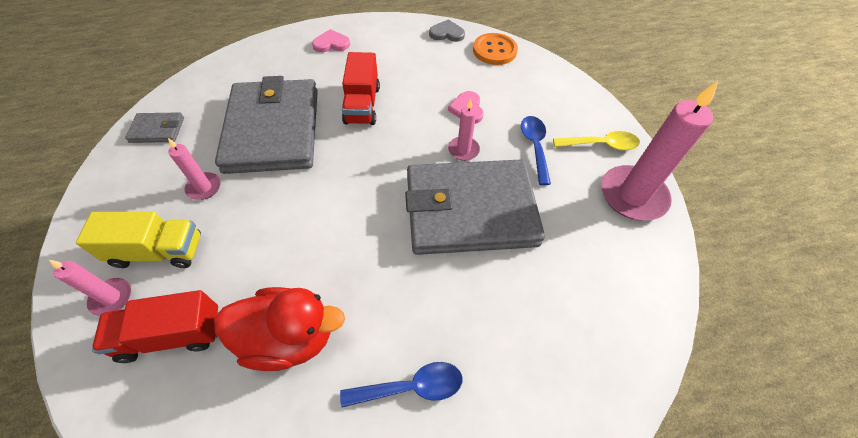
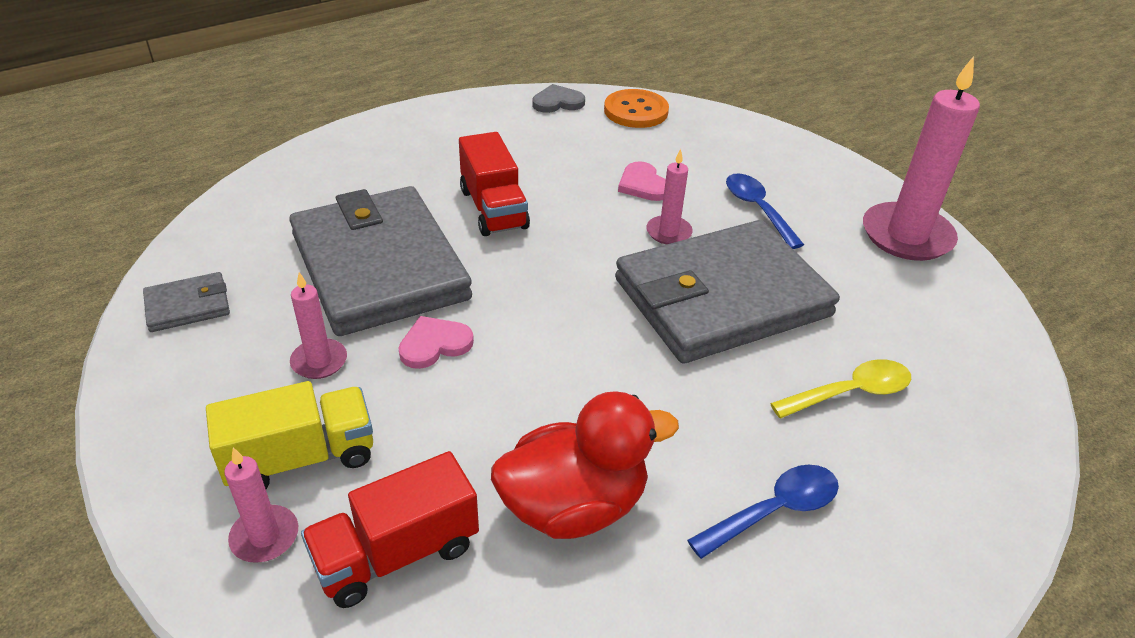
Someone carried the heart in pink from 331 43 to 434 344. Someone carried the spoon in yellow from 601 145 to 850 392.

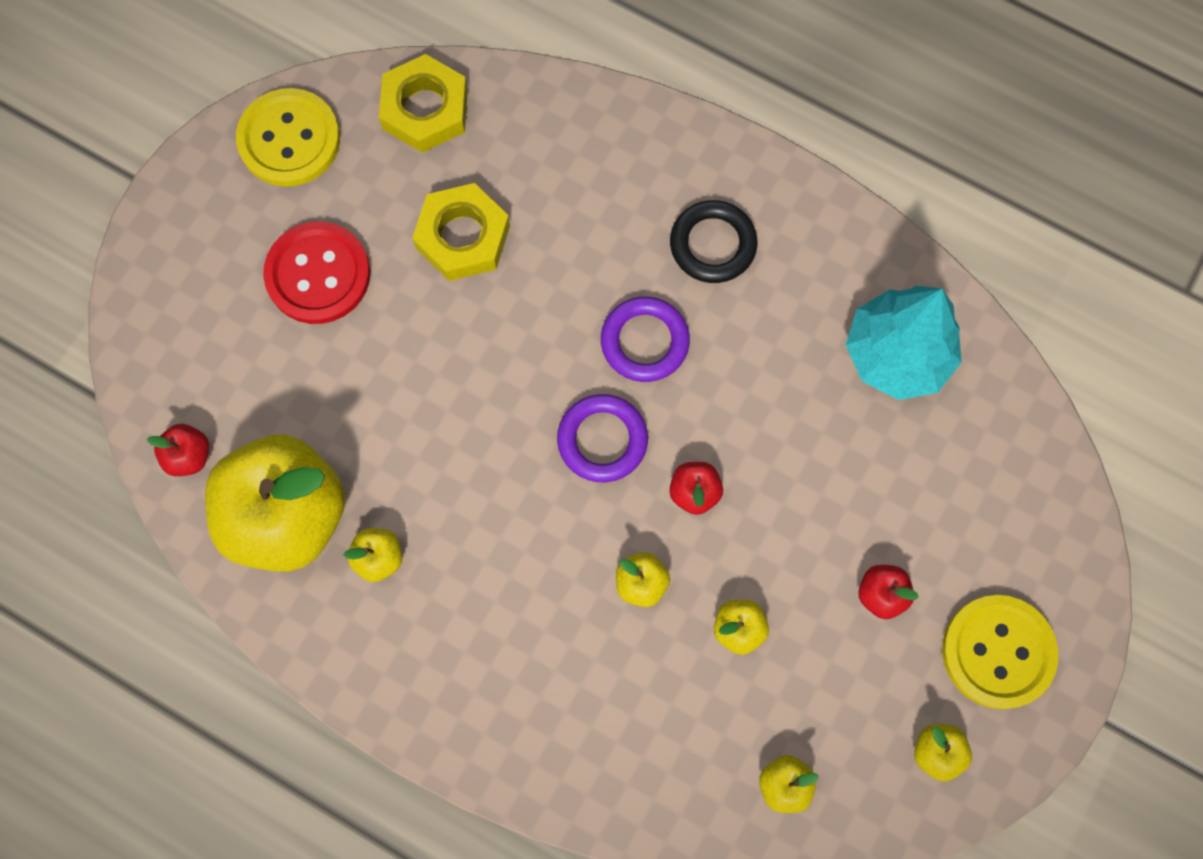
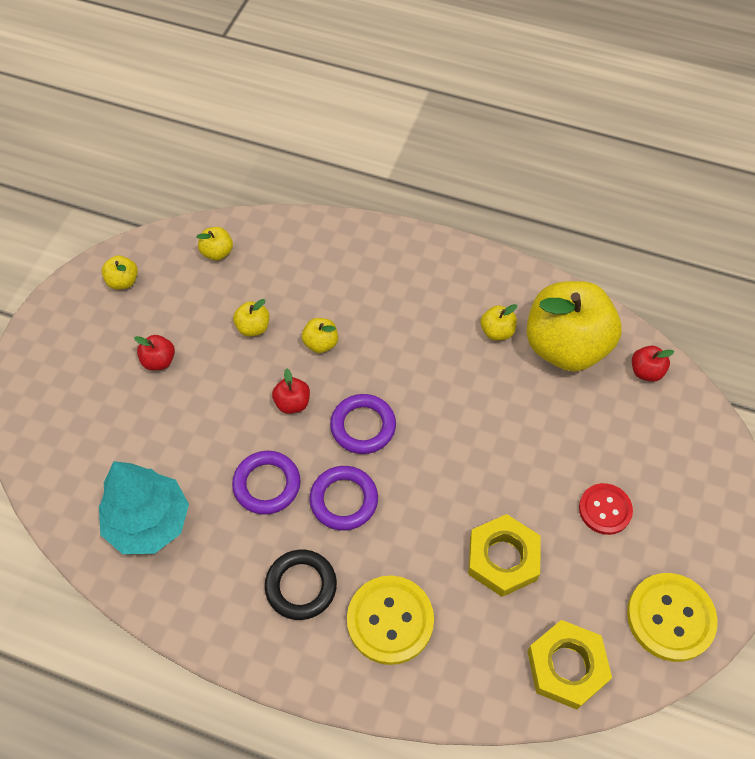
Someone scaled the button in red at 318 274 by 0.64. Someone carried the button in yellow from 998 652 to 390 620. Someone put down the ring in purple at 267 484.

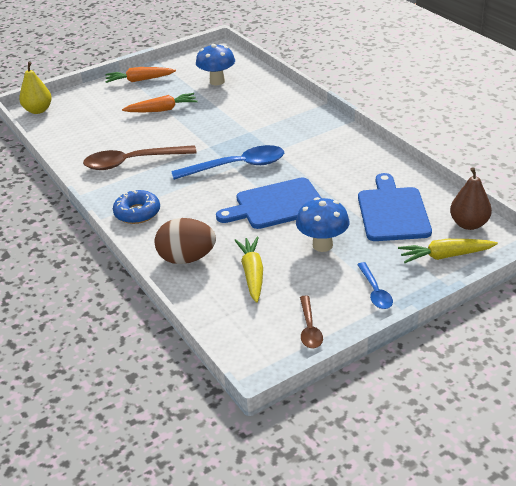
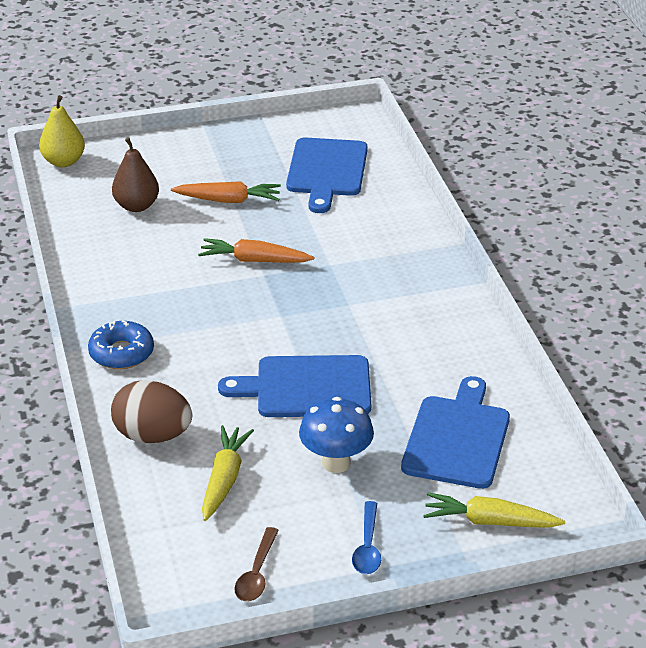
Someone swapped the mushroom in blue at 217 81 for the cutting board in blue at 327 171. Someone carried the carrot in orange from 139 80 to 254 260. Someone took away the spoon in brown at 132 162. Someone took away the spoon in blue at 237 166. Someone carried the pear in brown from 468 224 to 136 206.

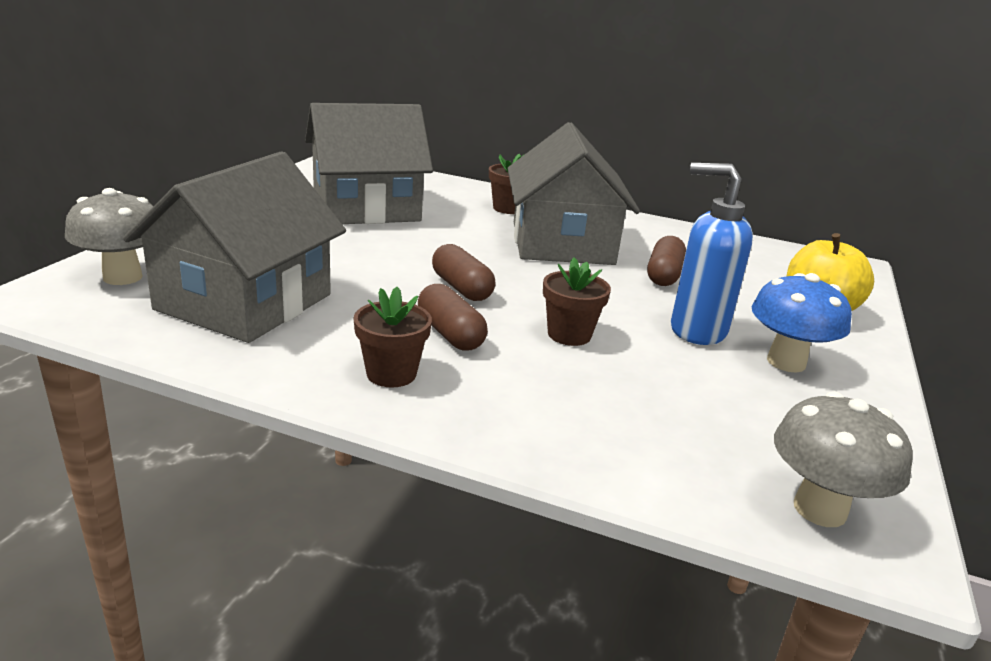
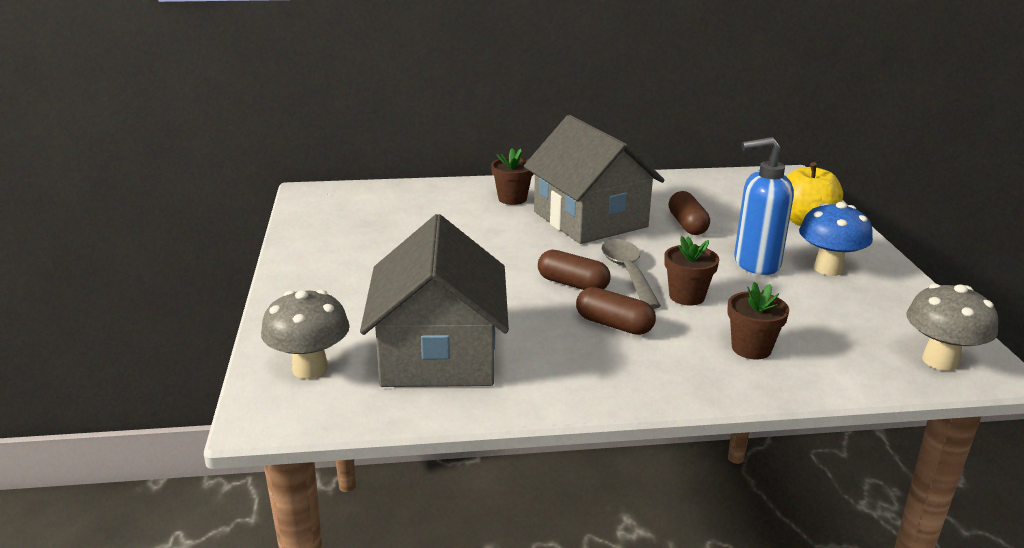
Someone took away the house in grey at 366 207. Someone carried the flower pot in brown from 391 374 to 751 348. Someone put down the spoon in grey at 628 273.

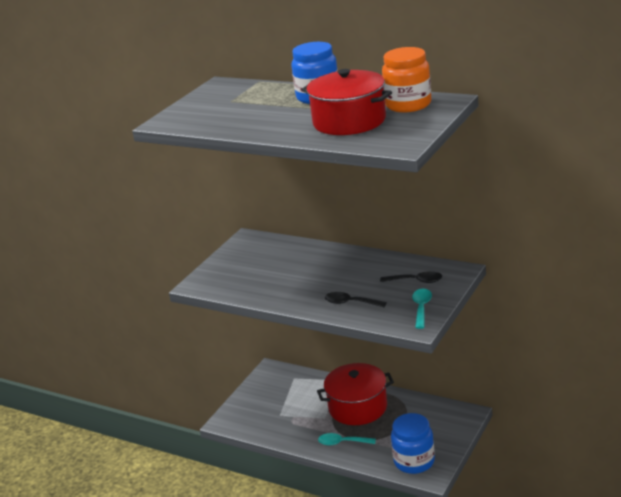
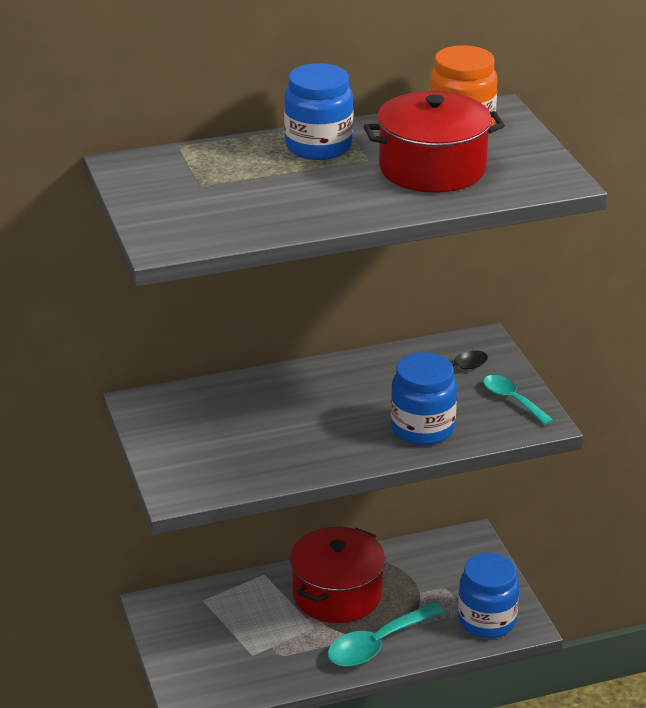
Someone swapped the spoon in black at 350 303 for the jar in blue at 422 429. Someone scaled the spoon in turquoise at 342 442 by 1.62.

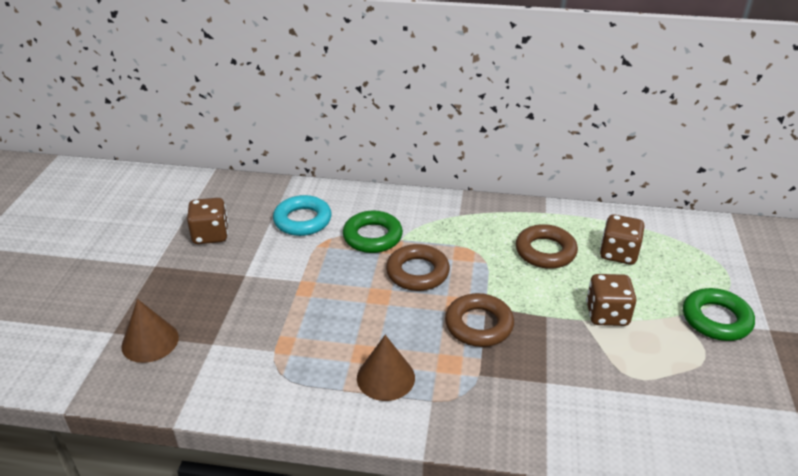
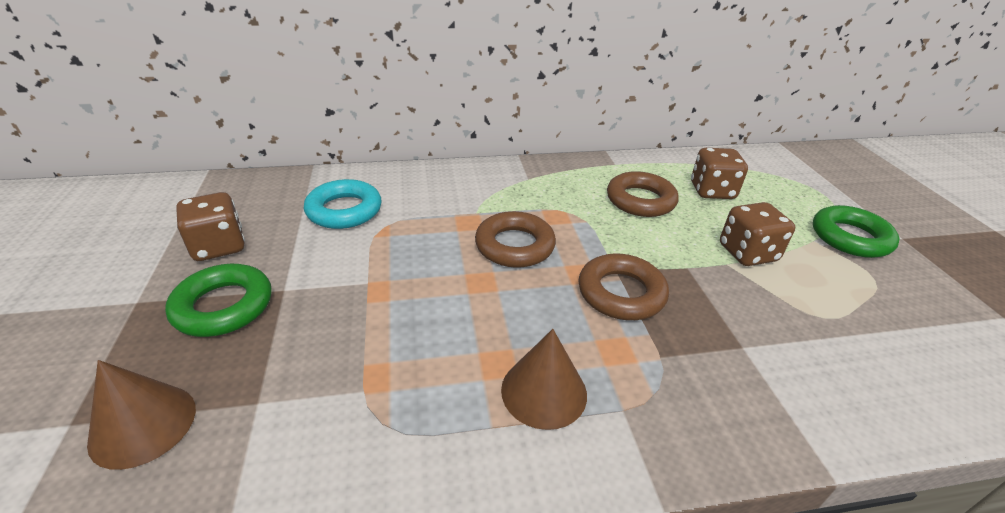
Someone carried the ring in green from 372 237 to 223 306.

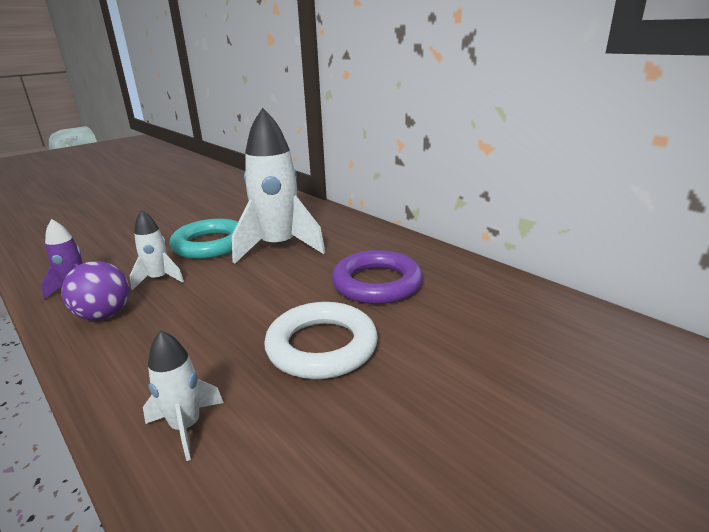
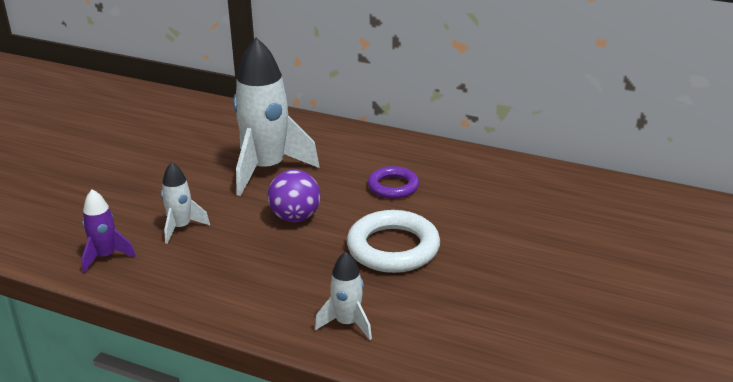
Someone took away the ring in turquoise at 210 244. Someone scaled the ring in purple at 377 283 by 0.61. Someone carried the ball in purple from 104 315 to 295 217.

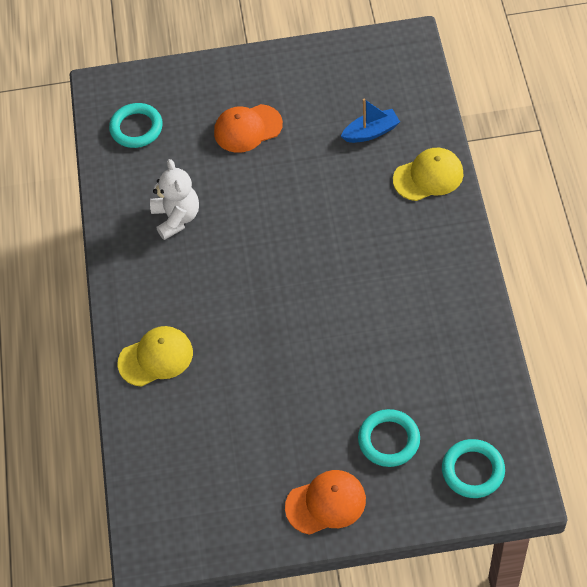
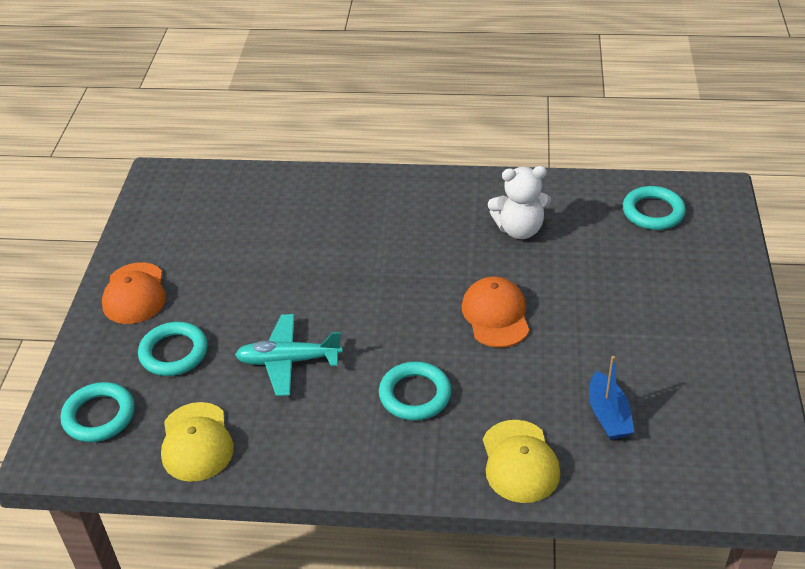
Someone carried the cap in orange from 247 128 to 496 315. Someone carried the cap in yellow from 156 357 to 196 442. Someone put down the plane in turquoise at 288 361. Someone put down the ring in turquoise at 415 395.

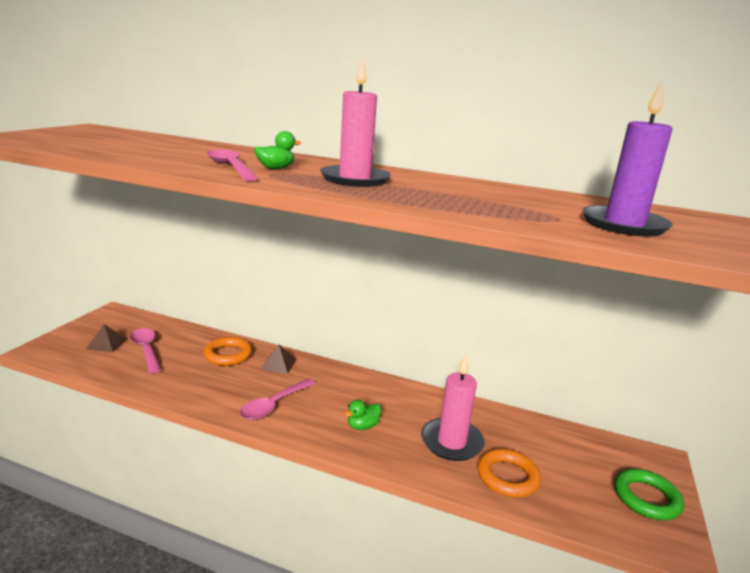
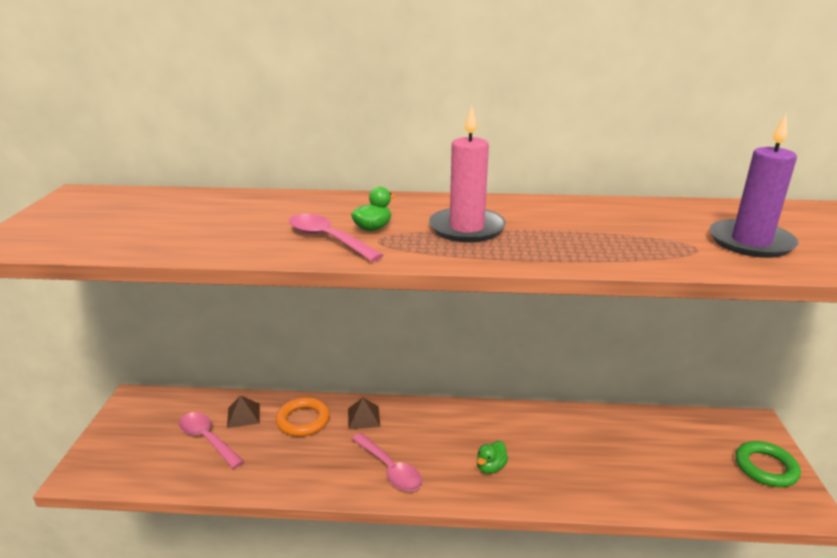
Someone carried the pyramid in brown from 106 344 to 243 415. Someone took away the candle in pink at 451 442. Someone rotated the spoon in pink at 273 405 by 60 degrees counterclockwise. Someone took away the ring in orange at 507 477.

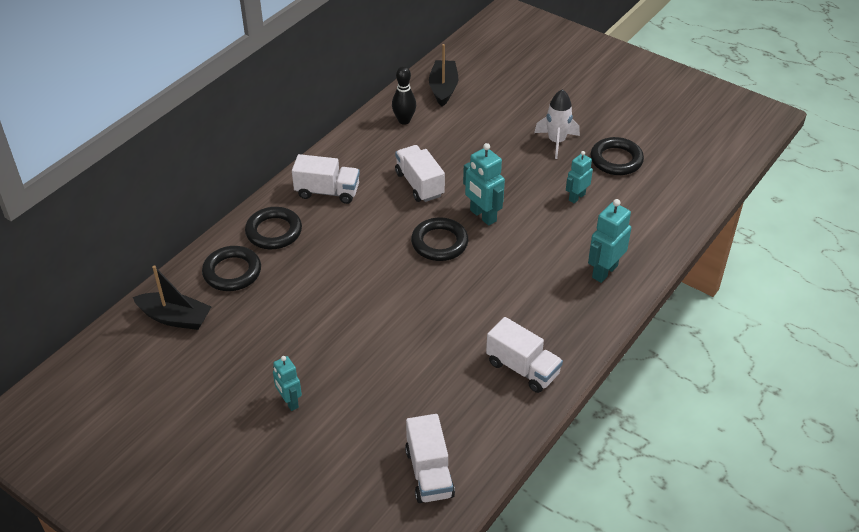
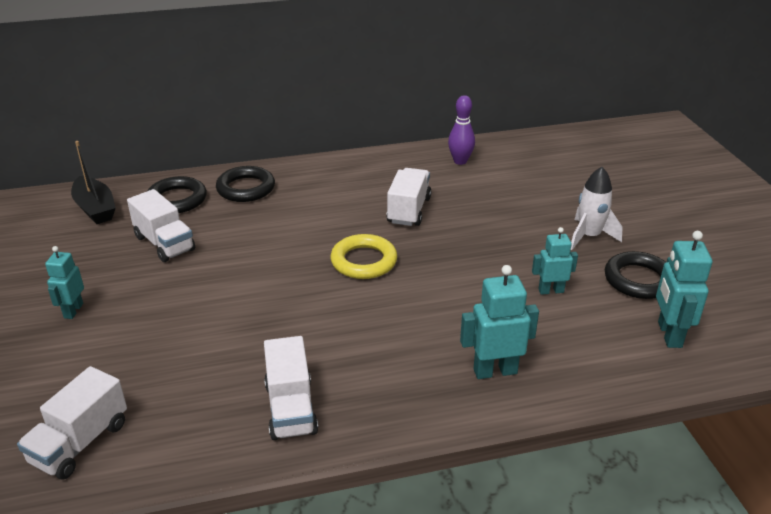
Someone took away the boat in black at 443 88. Someone repainted the bowling pin in black at 404 120, which became the bowling pin in purple at 460 161. Someone carried the robot in turquoise from 482 216 to 669 334. Someone carried the truck in white from 327 192 to 164 243. Someone repainted the ring in black at 439 243, which became the ring in yellow at 364 261.

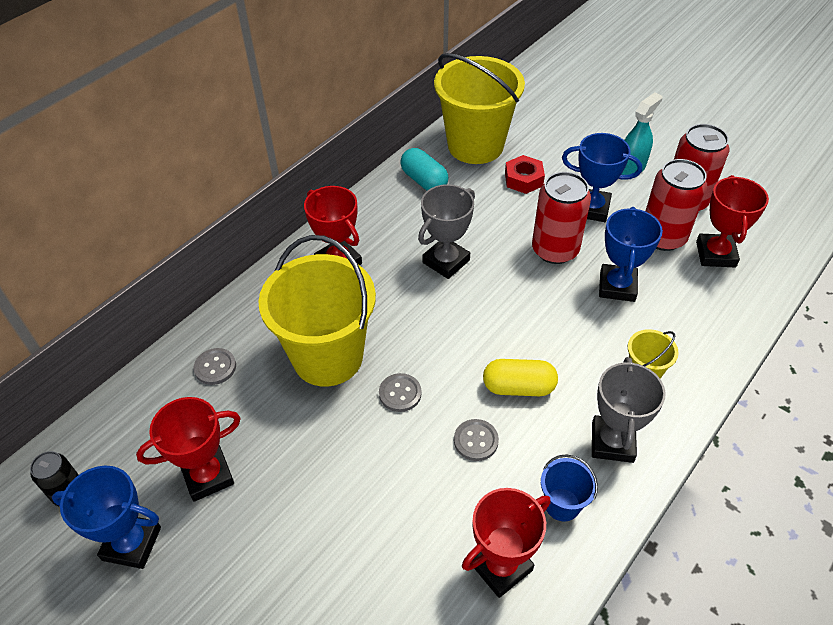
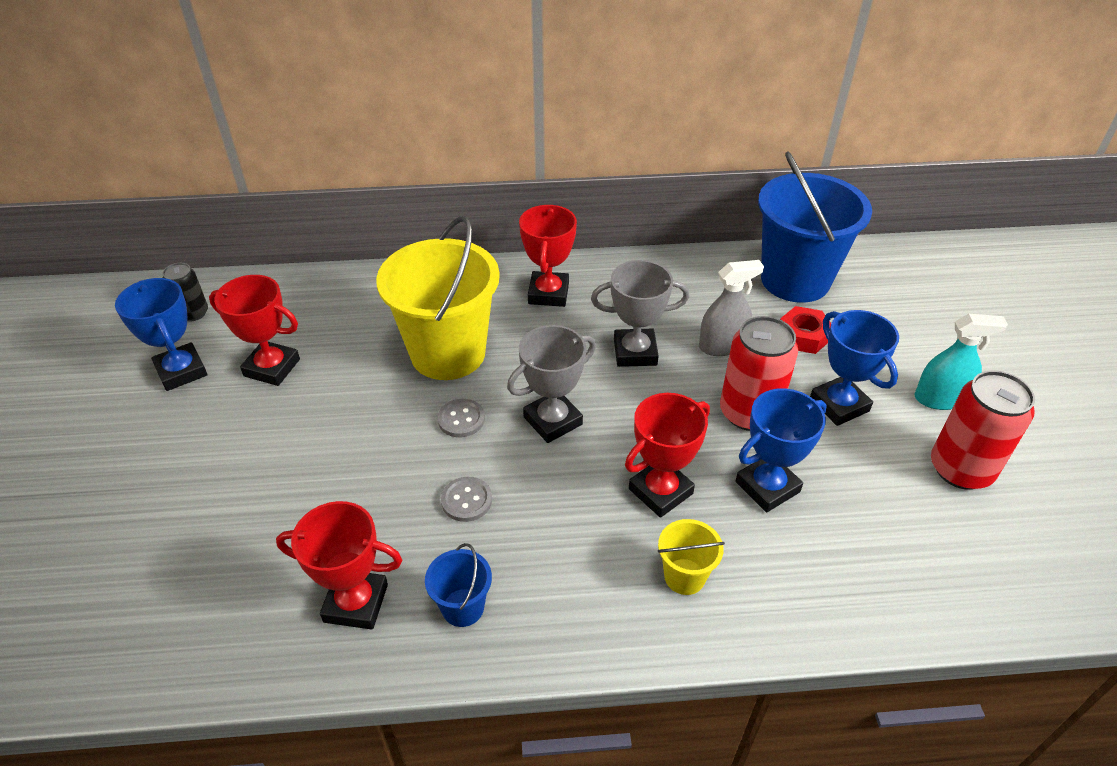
Someone repainted the bucket in yellow at 475 145, which became the bucket in blue at 795 280. Someone took away the capsule in turquoise at 424 180. Someone took away the can in red at 662 237. Someone carried the trophy in red from 715 254 to 660 491. Someone took away the button in grey at 215 367. Someone carried the trophy in grey from 612 442 to 553 421. Someone took away the capsule in yellow at 518 387. Someone put down the spray bottle in grey at 722 345.

